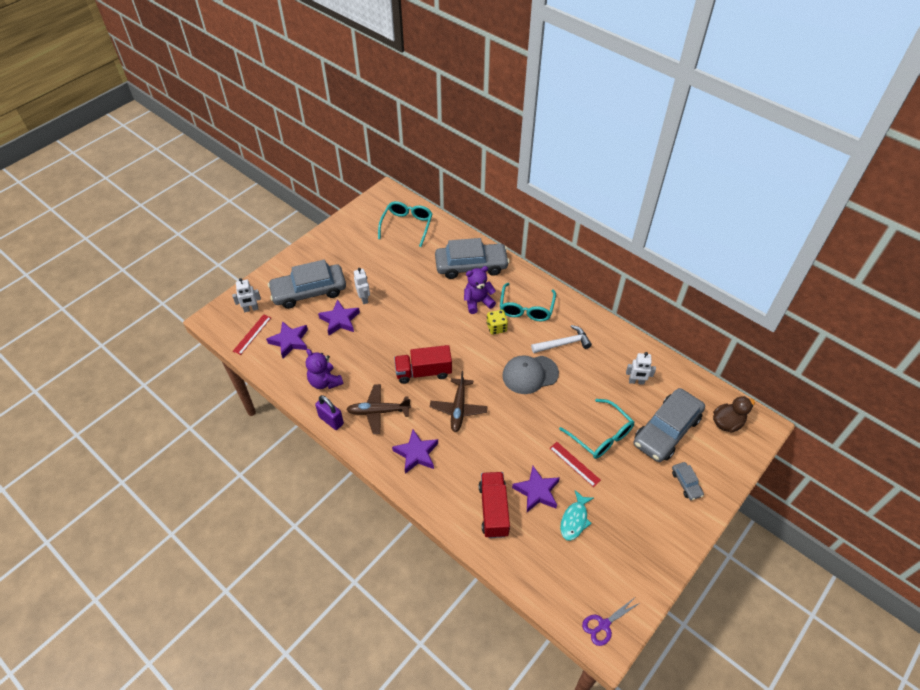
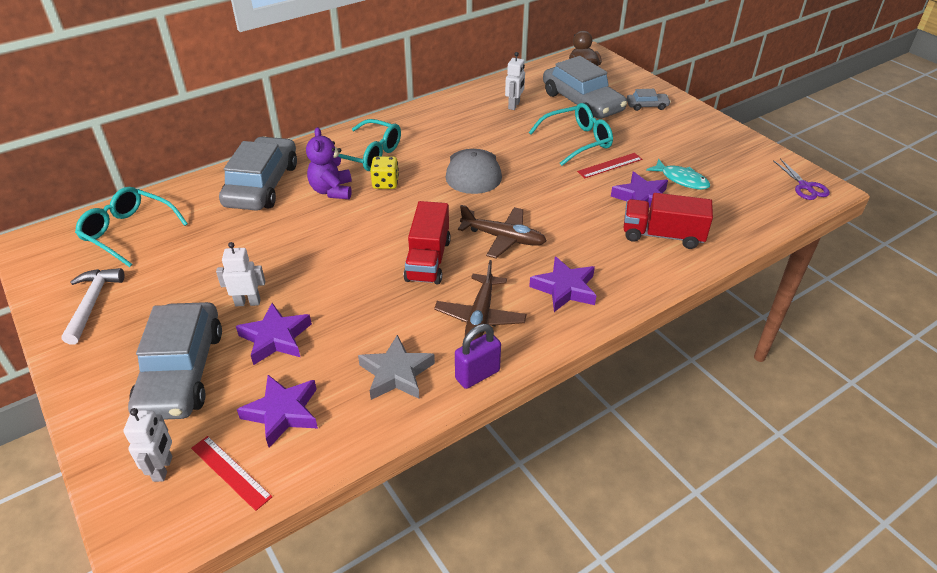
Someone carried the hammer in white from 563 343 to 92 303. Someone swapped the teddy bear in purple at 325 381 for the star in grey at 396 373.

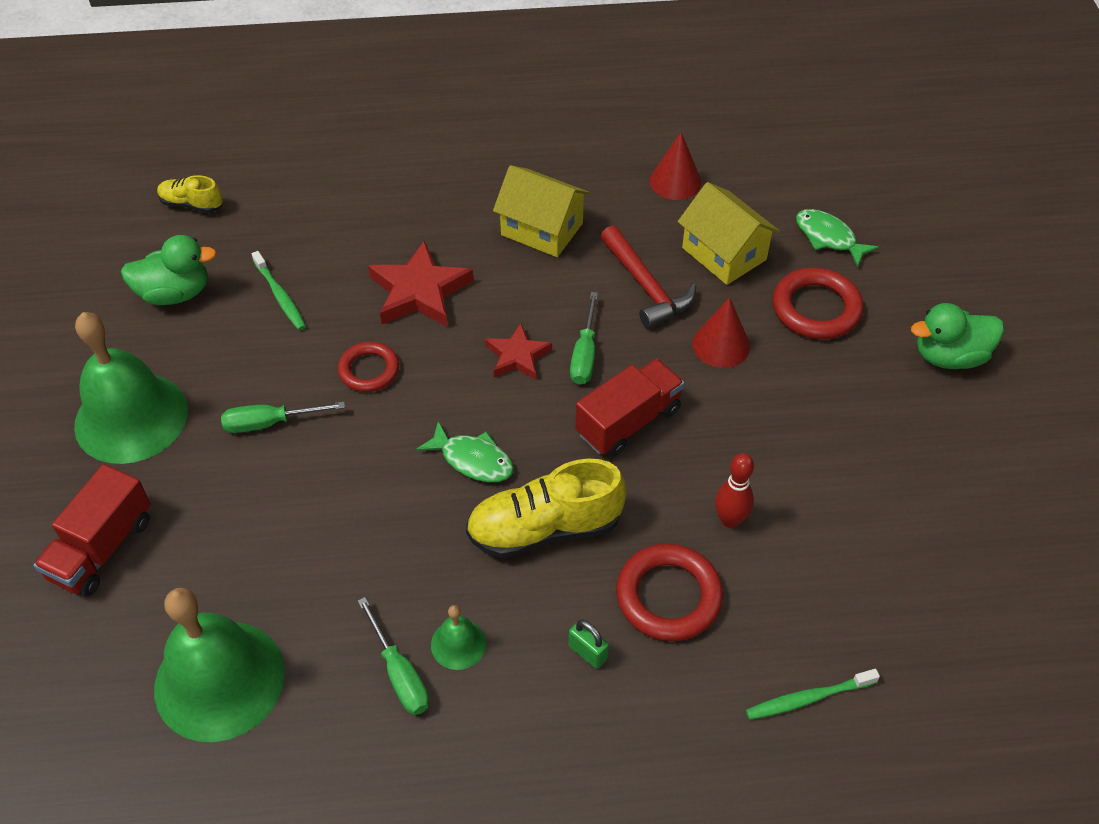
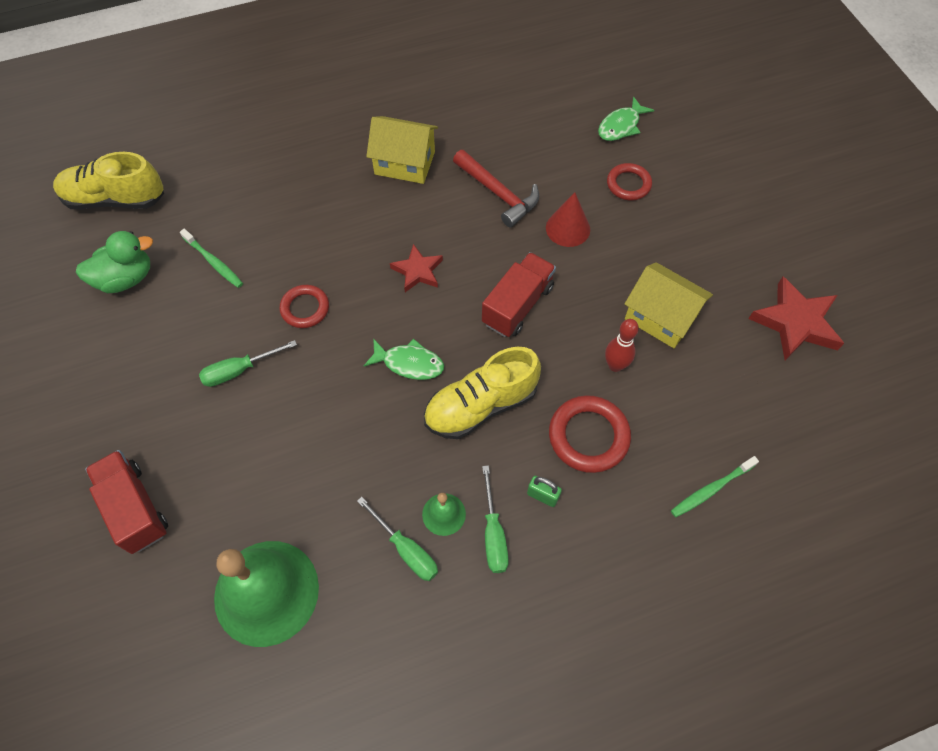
Someone took away the cone in red at 675 181. Someone scaled the shoe in yellow at 192 204 by 1.85. Someone carried the house in yellow from 724 253 to 661 317. Someone rotated the fish in green at 828 238 by 75 degrees counterclockwise. Someone carried the star in red from 419 291 to 795 322. Someone scaled the ring in red at 816 308 by 0.66. Someone carried the screwdriver in green from 585 354 to 493 534. Someone took away the duck in green at 949 356. Someone took away the bell in green at 131 417. Someone rotated the truck in red at 102 548 by 135 degrees clockwise.

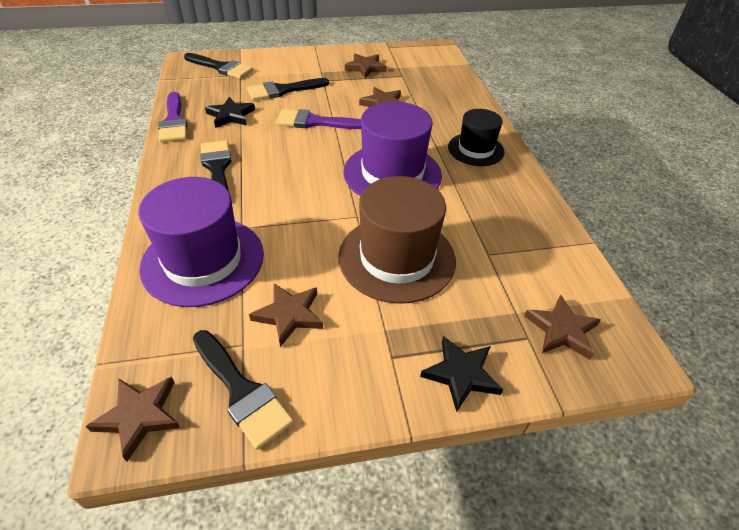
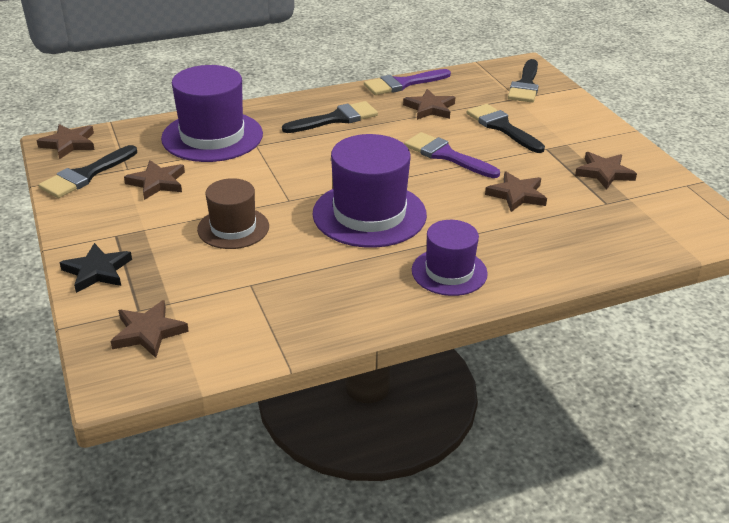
Someone repainted the star in black at 231 115, which became the star in brown at 430 108. Someone rotated the brush in purple at 314 122 by 45 degrees counterclockwise. Someone repainted the hat in black at 475 149, which became the hat in purple at 449 272. Someone scaled the hat in brown at 397 258 by 0.61.

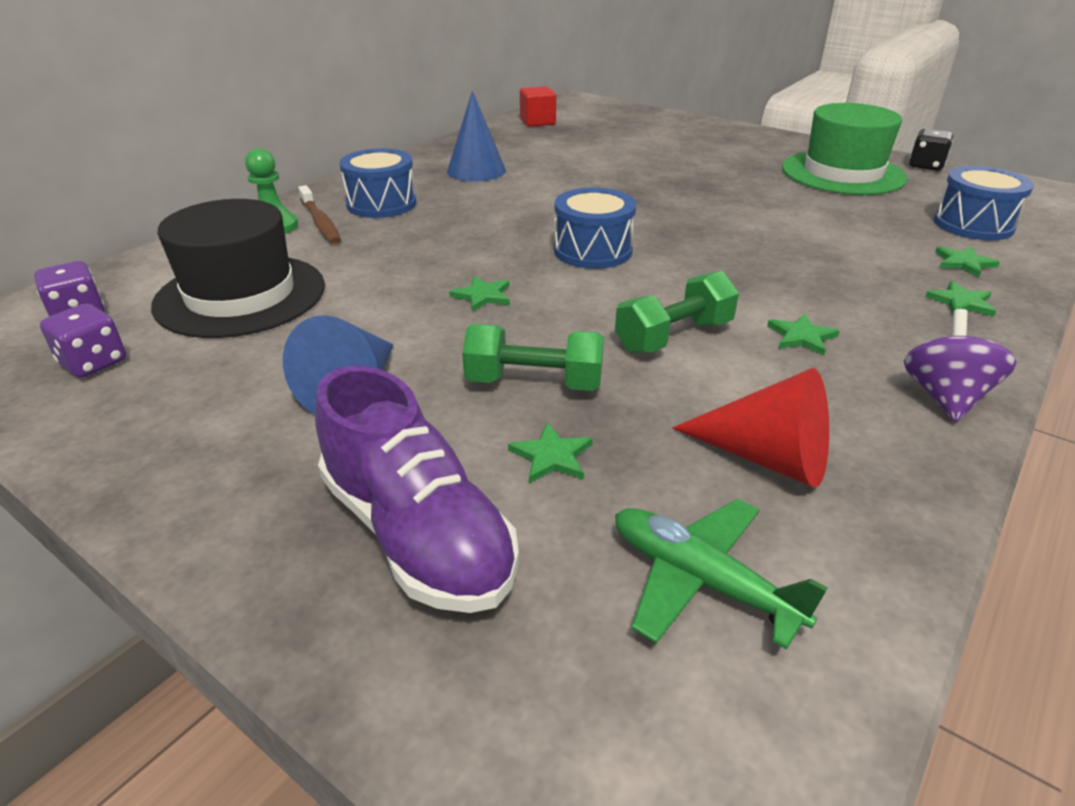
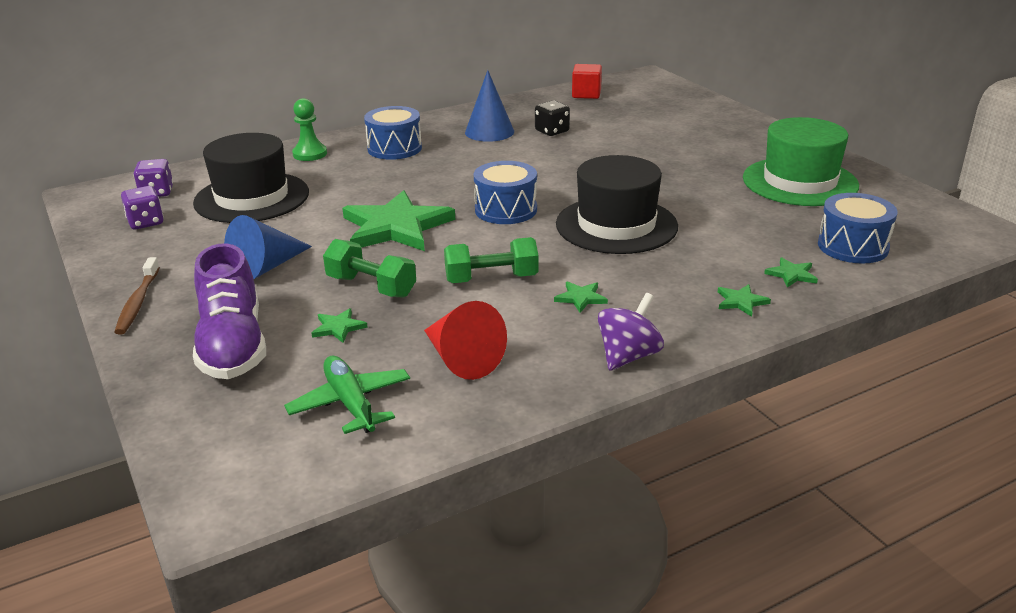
Someone carried the dice in black from 925 166 to 552 131. Someone carried the toothbrush in brown from 320 222 to 138 302. Someone scaled the star in green at 483 296 by 2.49. Someone put down the hat in black at 616 225.

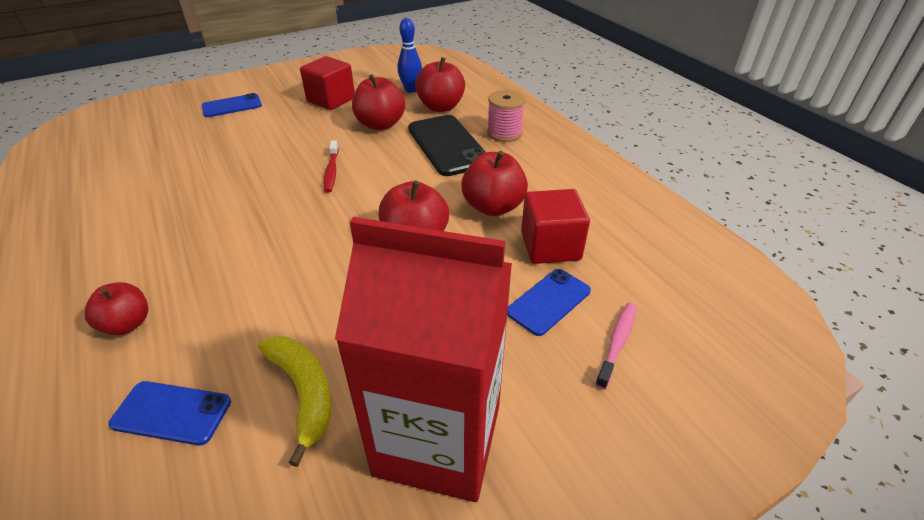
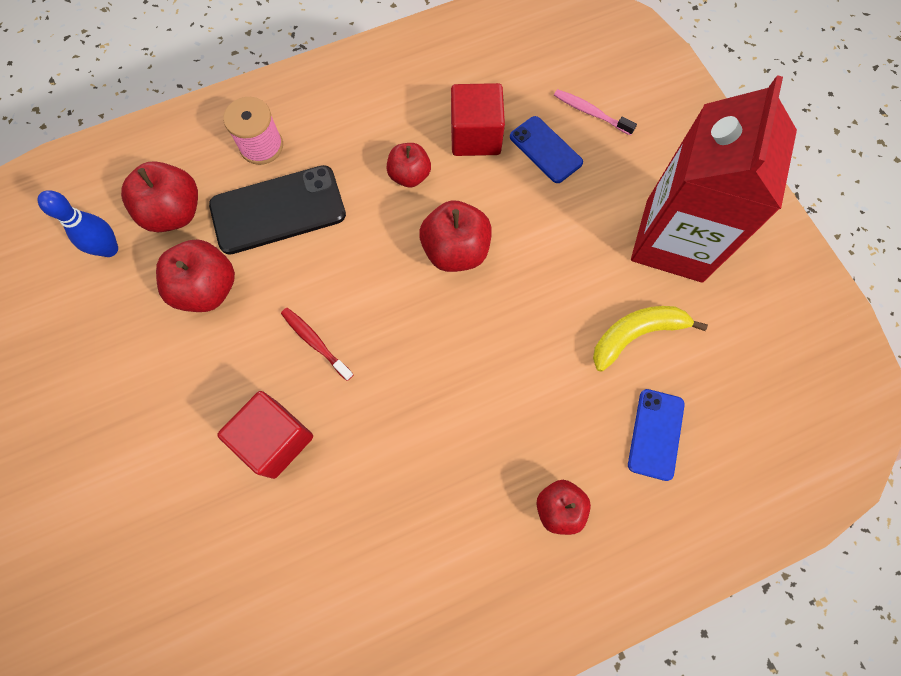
Someone carried the cube in red from 331 100 to 275 439. Someone took away the phone in blue at 232 106. Someone rotated the toothbrush in red at 331 171 by 135 degrees counterclockwise. Someone scaled the apple in red at 493 207 by 0.65.

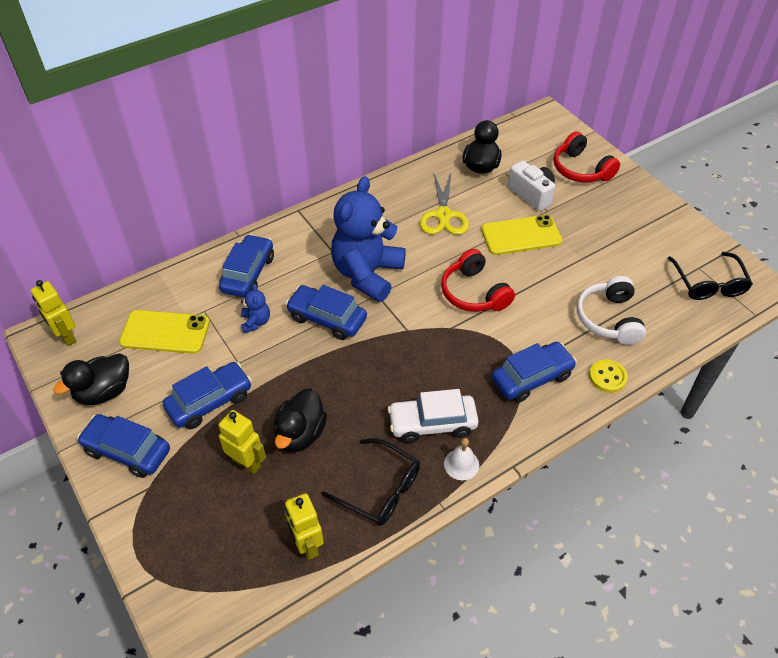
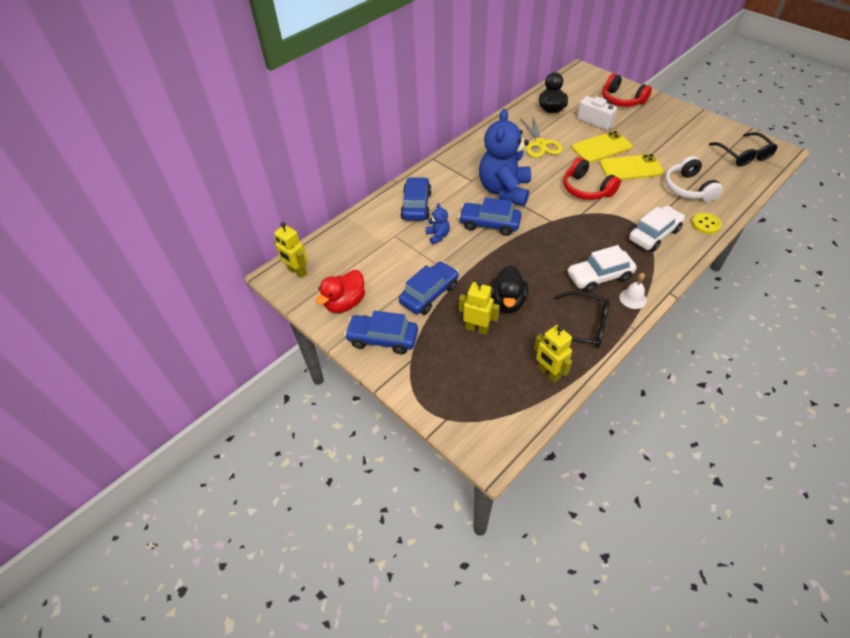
Someone carried the phone in yellow from 165 332 to 630 168. Someone repainted the car in blue at 532 378, which became the car in white at 654 234. Someone repainted the duck in black at 104 392, which became the duck in red at 345 303.

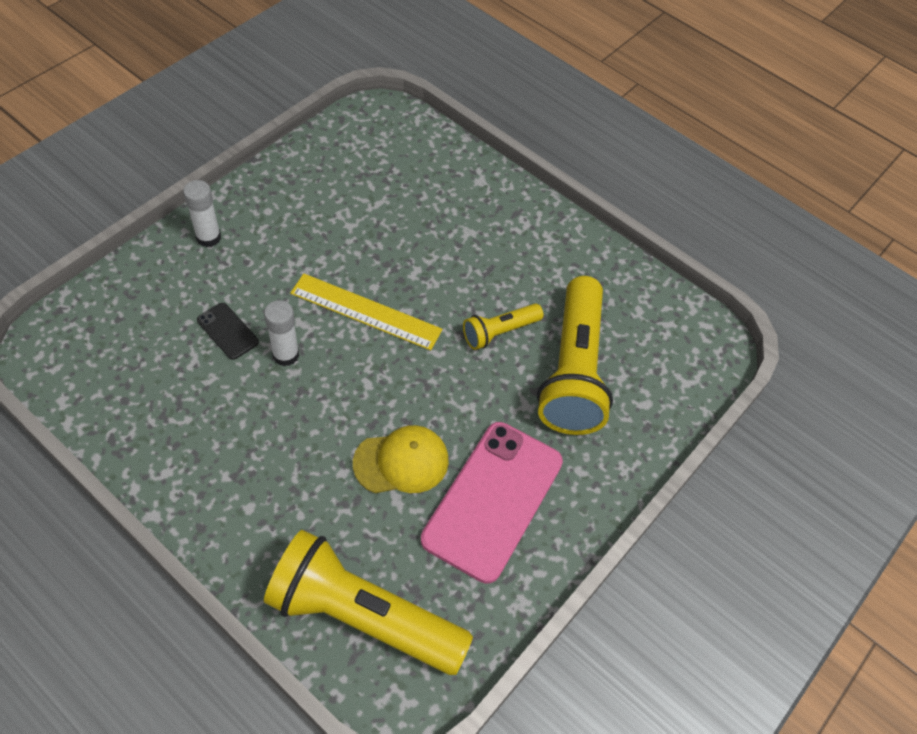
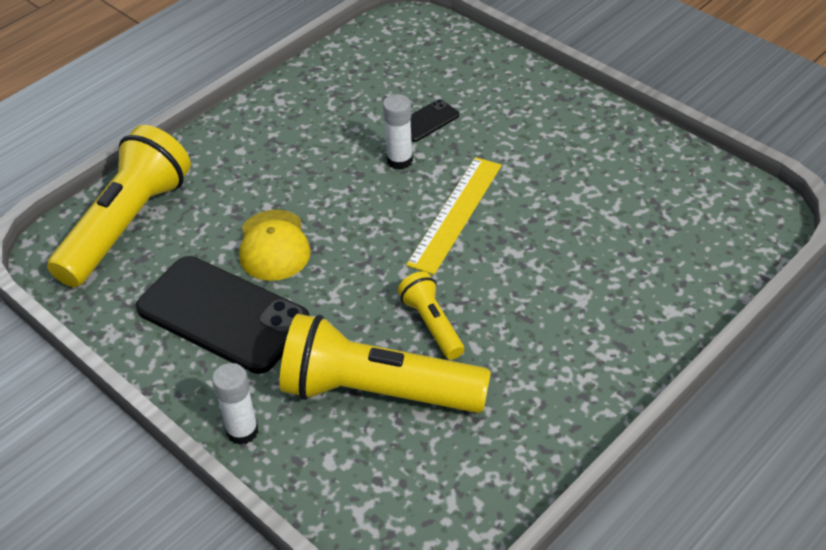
Someone carried the glue stick in white from 208 237 to 242 431. Someone repainted the phone in pink at 492 500, which became the phone in black at 223 314.

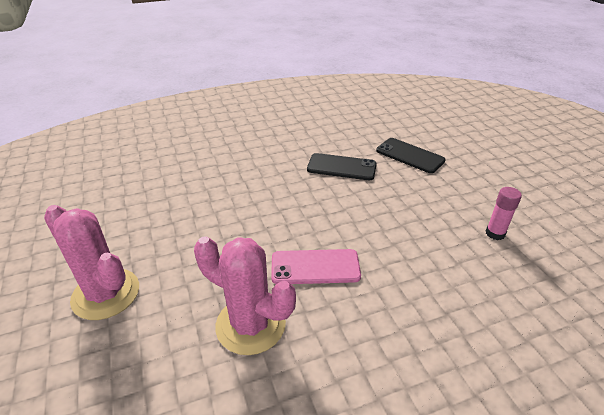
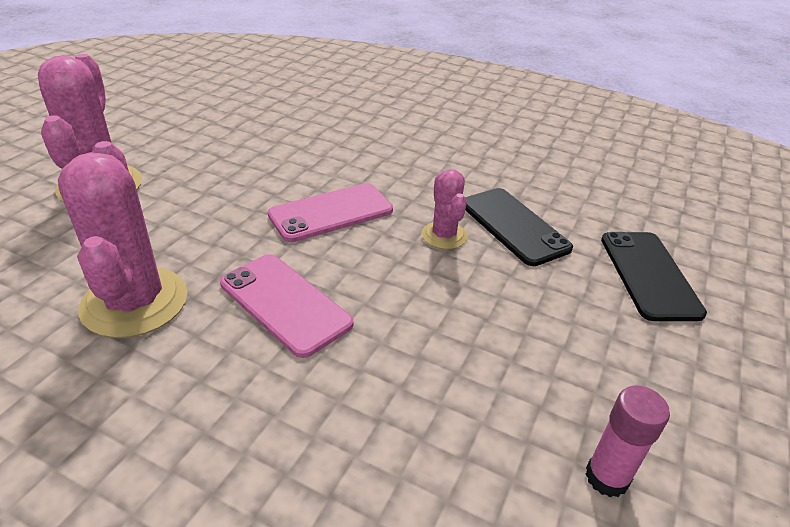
Someone put down the cactus in pink at 444 235. Someone put down the phone in pink at 331 212.

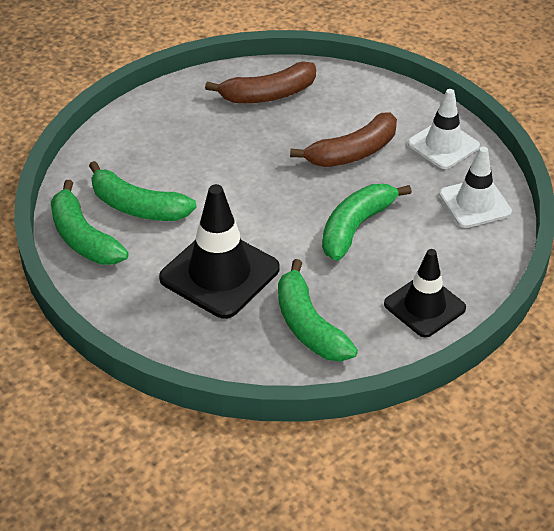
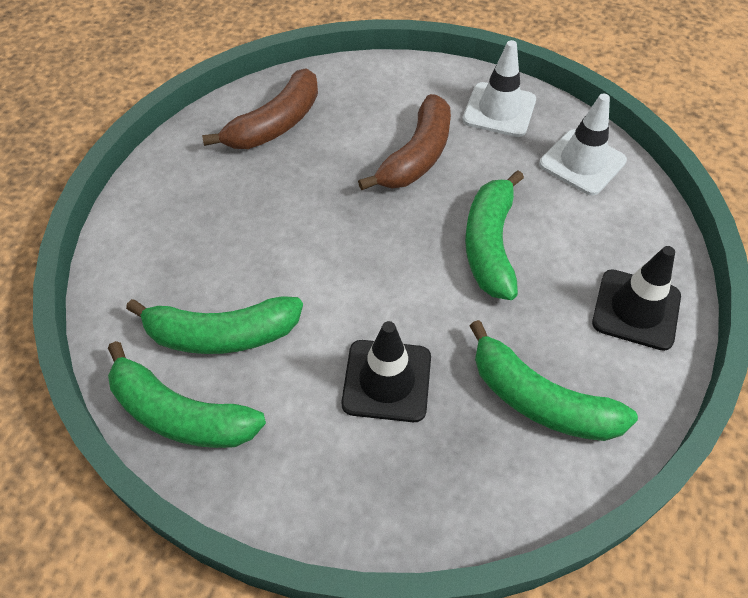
Someone scaled the traffic cone in black at 219 273 by 0.66.

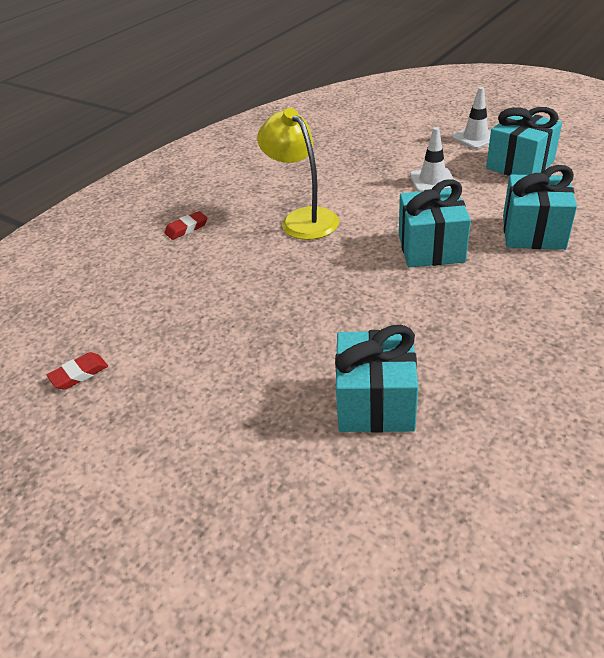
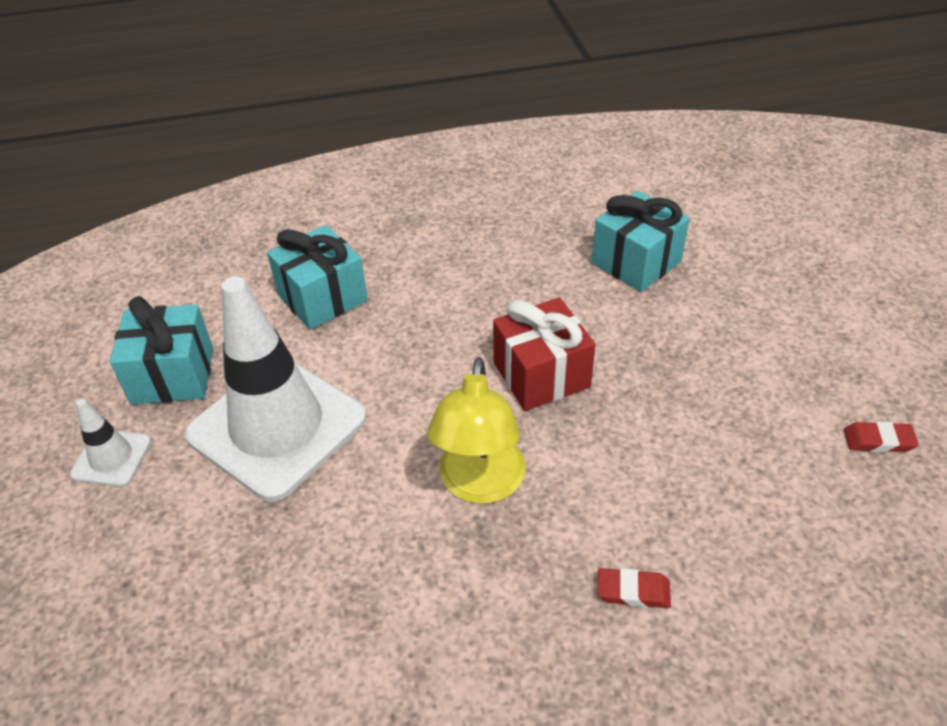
Someone scaled the traffic cone in white at 432 181 by 2.26. Someone took away the gift in turquoise at 431 248. Someone put down the gift in red at 541 375.

